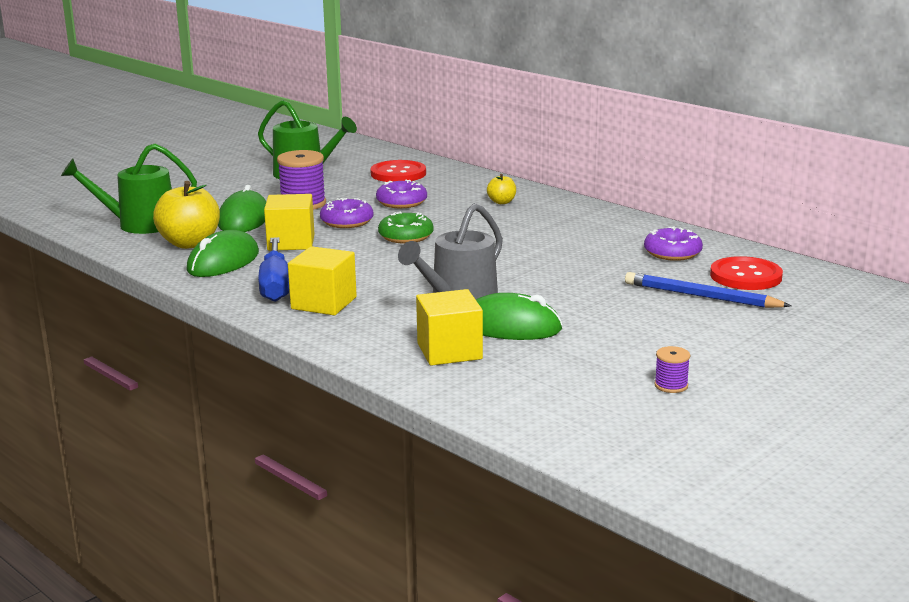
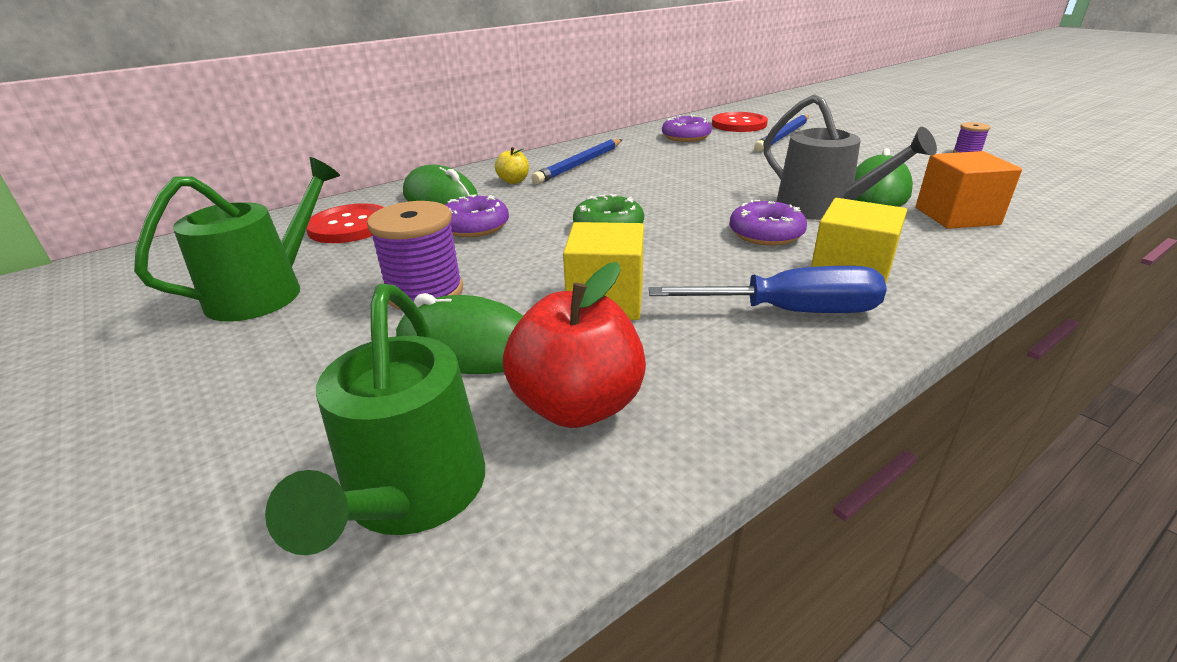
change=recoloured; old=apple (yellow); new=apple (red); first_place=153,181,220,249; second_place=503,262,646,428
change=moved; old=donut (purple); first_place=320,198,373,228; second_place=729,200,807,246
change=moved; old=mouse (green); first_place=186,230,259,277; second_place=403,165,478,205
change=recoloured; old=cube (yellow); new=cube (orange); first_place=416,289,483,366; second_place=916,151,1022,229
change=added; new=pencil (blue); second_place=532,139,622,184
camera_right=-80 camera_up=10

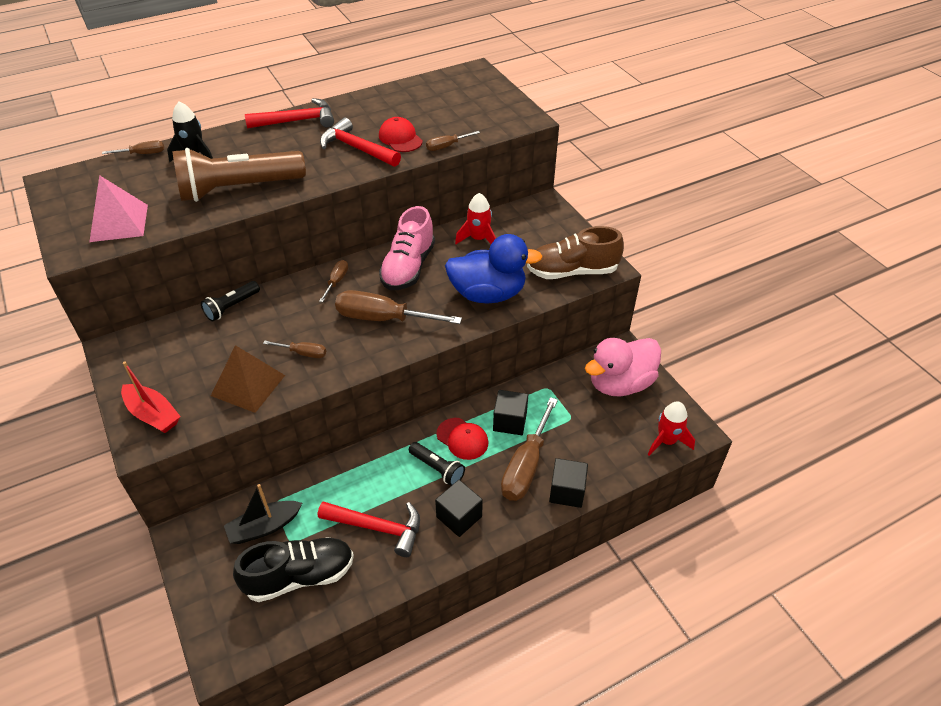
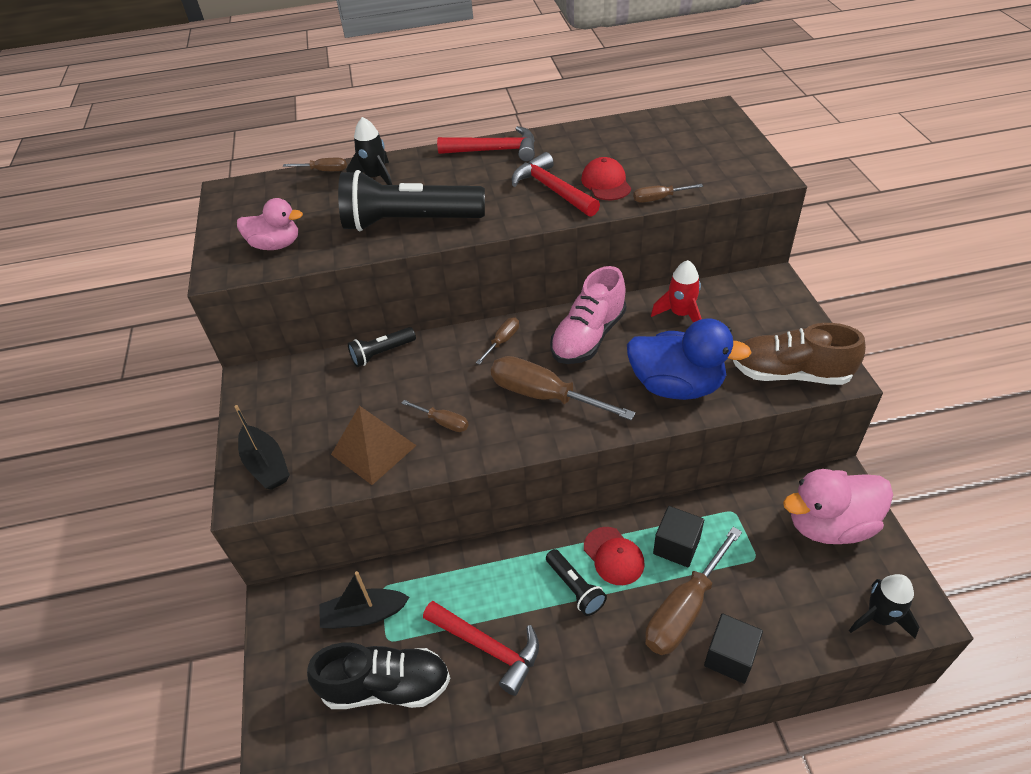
change=recoloured; old=flashlight (brown); new=flashlight (black); first_place=173,148,306,202; second_place=338,170,485,231
change=replaced; old=pyramid (pink); new=duck (pink); first_place=89,175,148,242; second_place=237,198,303,250
change=recoloured; old=boat (red); new=boat (black); first_place=121,362,181,433; second_place=234,405,290,490
change=recoloured; old=rocket (red); new=rocket (black); first_place=648,401,695,456; second_place=849,574,919,639
change=removed; old=cube (black); first_place=435,480,483,537
camera_right=20 camera_up=0

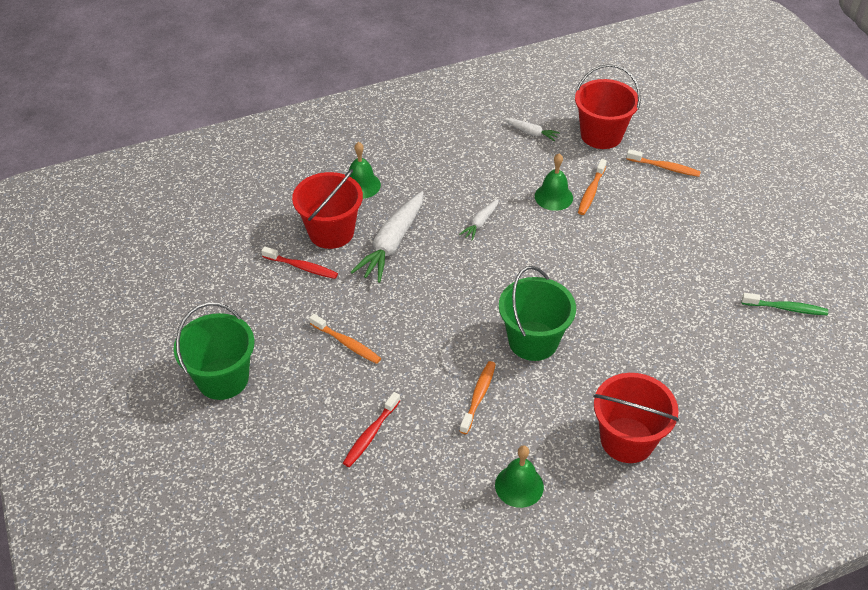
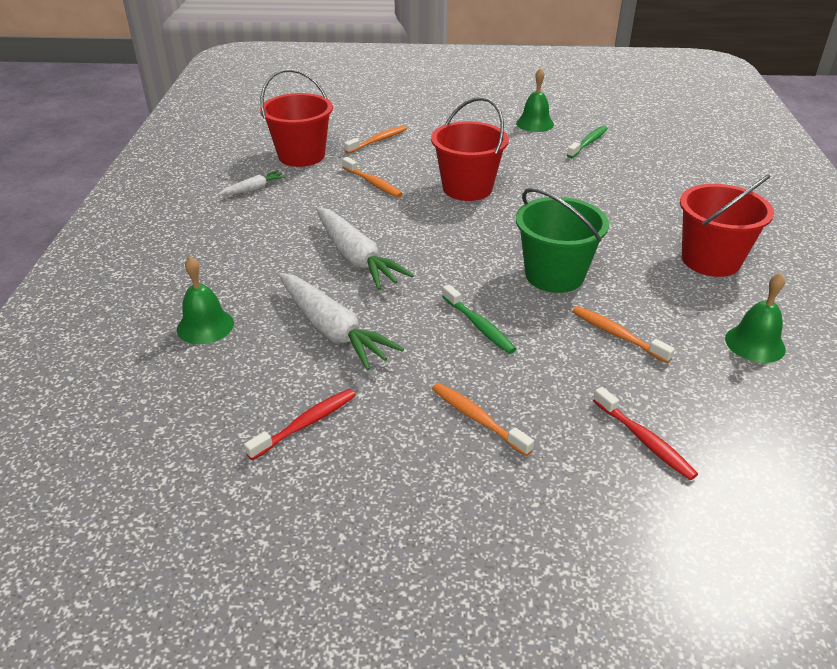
change=moved; old=bell (green); first_place=535,153,573,211; second_place=516,68,554,132
change=moved; old=bucket (red); first_place=292,169,363,249; second_place=431,97,509,201
change=resized; old=carrot (white); first_place=459,199,499,241; second_place=316,207,414,290; factor=2.01
change=removed; old=bucket (green); first_place=174,303,254,400
change=turned; old=toothbrush (orange); first_place=309,314,381,364; second_place=432,383,534,456; degrees=-105
change=added; new=toothbrush (green); second_place=442,285,516,354
camera_right=-65 camera_up=-10

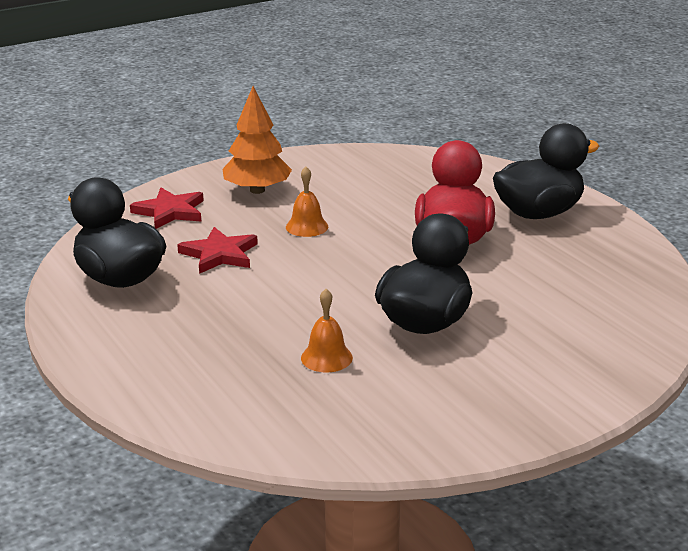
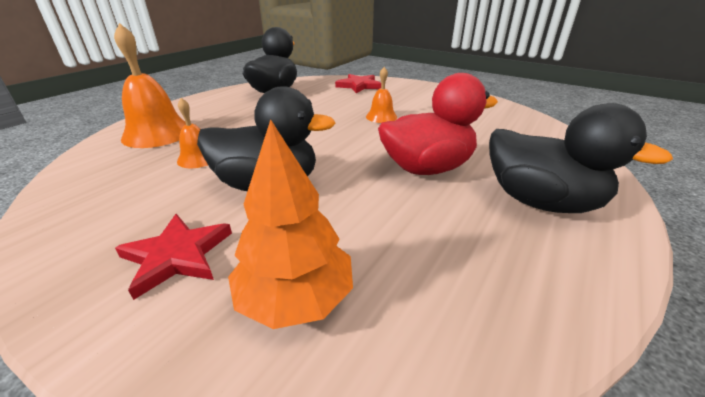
change=moved; old=tree (orange); first_place=222,86,292,194; second_place=228,119,353,329
change=moved; old=star (red); first_place=177,227,258,274; second_place=115,214,232,300
change=added; new=bell (orange); second_place=114,23,186,148
camera_right=65 camera_up=5

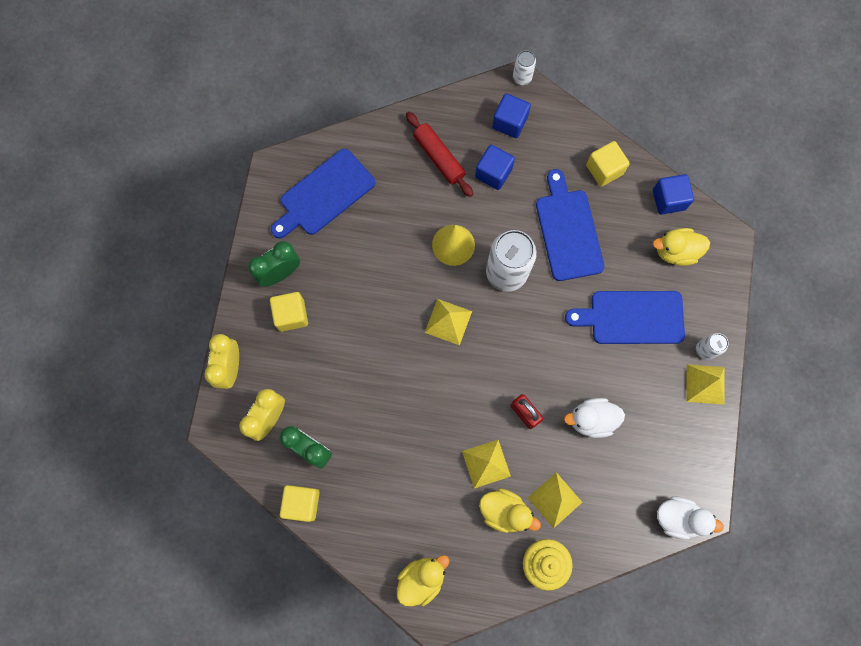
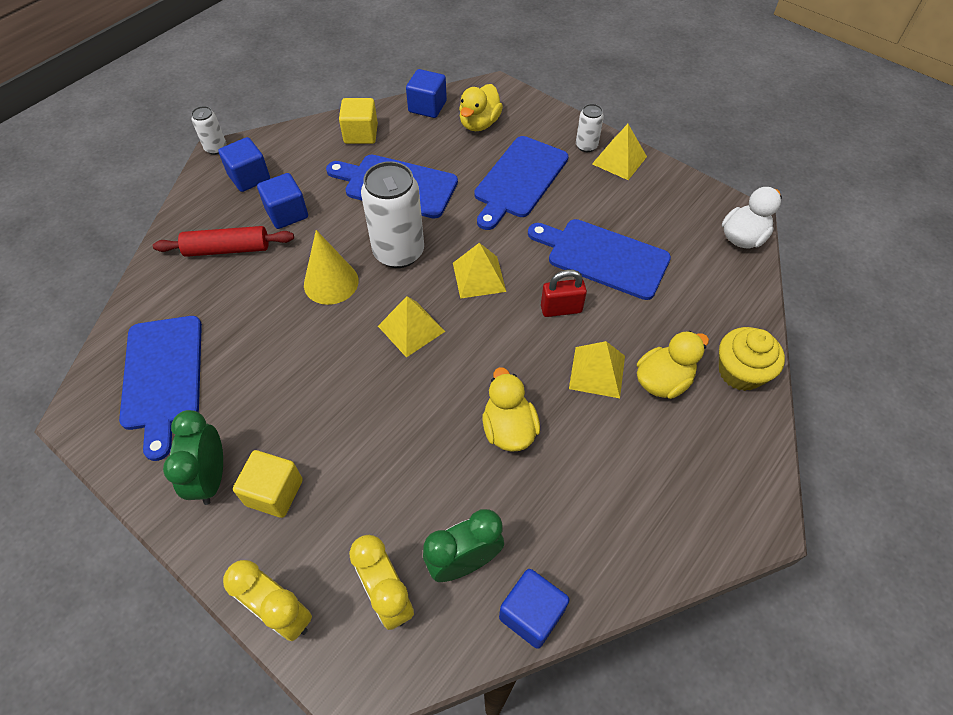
change=replaced; old=duck (white); new=cutting board (blue); first_place=564,398,625,438; second_place=528,219,671,300
change=moved; old=pyramid (yellow); first_place=528,472,582,528; second_place=453,243,506,299
change=recoloured; old=cube (yellow); new=cube (blue); first_place=280,485,320,522; second_place=499,569,570,649
change=moved; old=duck (yellow); first_place=397,555,449,607; second_place=482,367,540,452
camera_right=-60 camera_up=-20

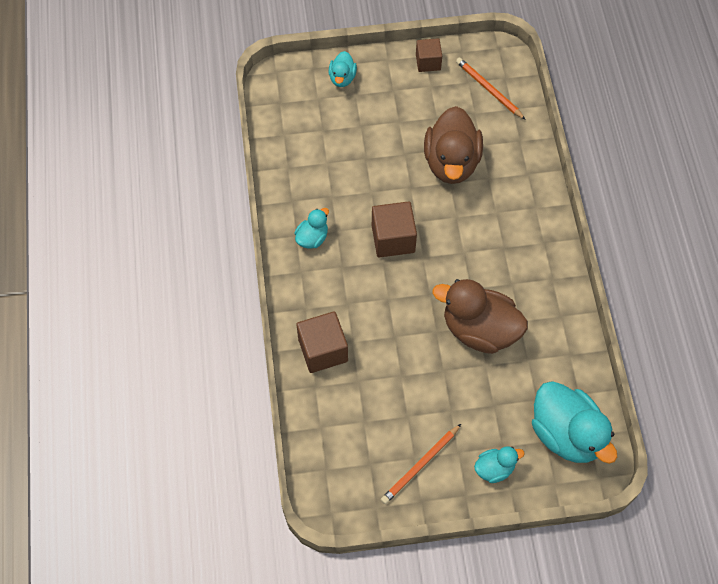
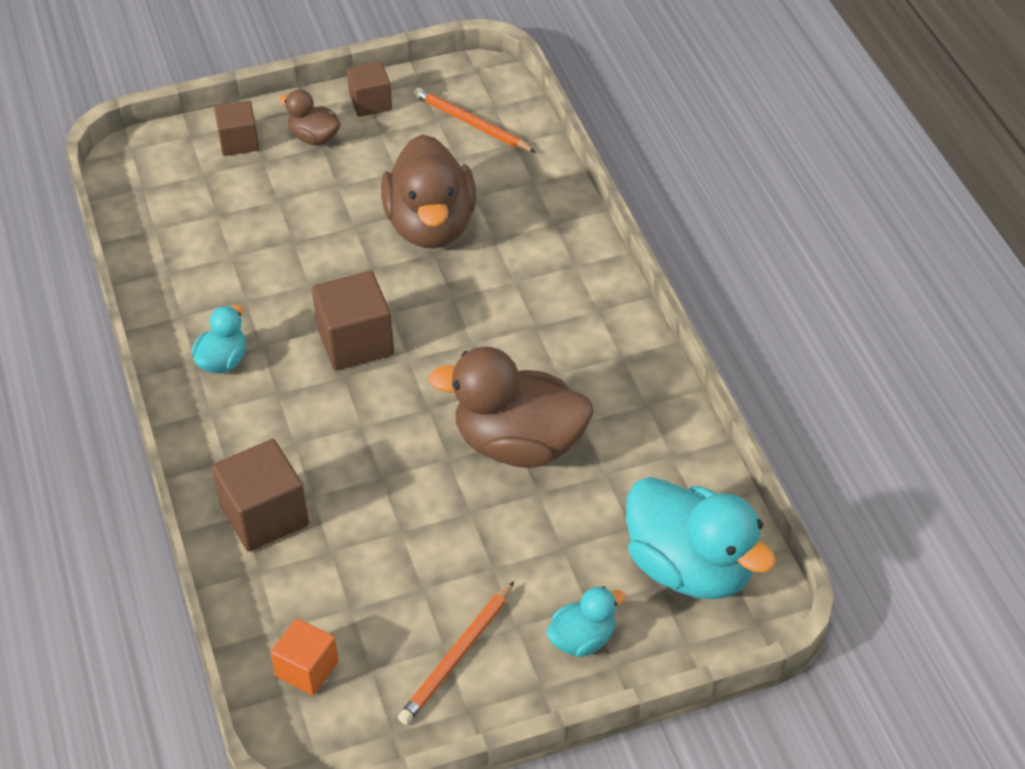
change=replaced; old=duck (turquoise); new=cube (brown); first_place=328,51,357,87; second_place=214,100,259,156
change=added; new=duck (brown); second_place=279,89,340,145
change=added; new=cube (orange); second_place=270,618,339,695
camera_right=-10 camera_up=-15

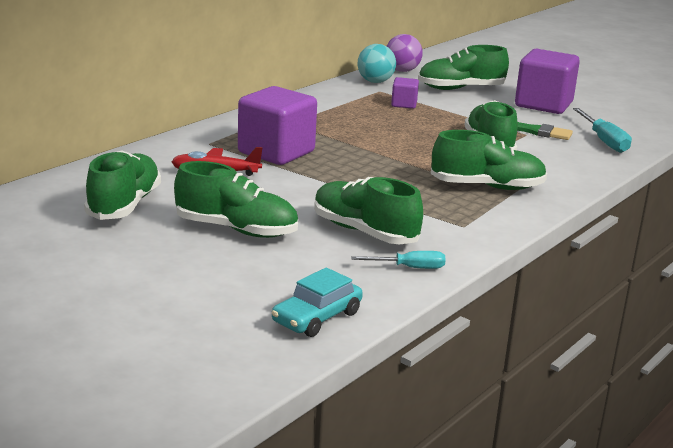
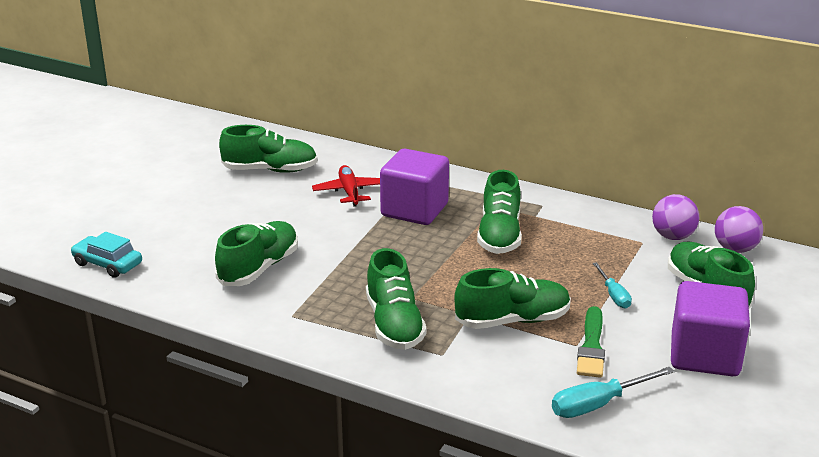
change=recoloured; old=ball (turquoise); new=ball (purple); first_place=357,44,396,83; second_place=652,194,699,240
change=removed; old=cube (purple); first_place=391,77,419,109
change=moved; old=shoe (green); first_place=174,161,298,238; second_place=477,170,522,254
change=moved; old=screwdriver (turquoise); first_place=351,251,446,269; second_place=593,262,632,308
camera_right=80 camera_up=5

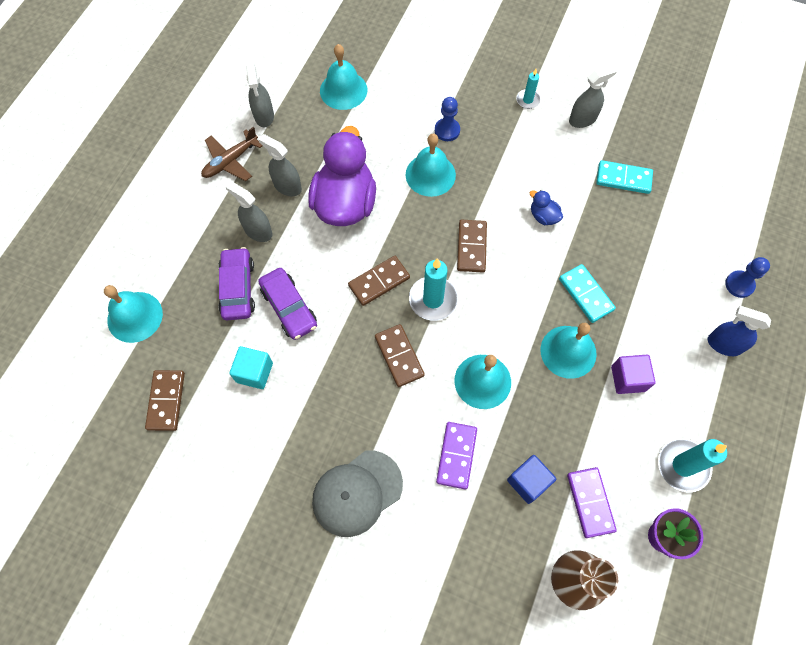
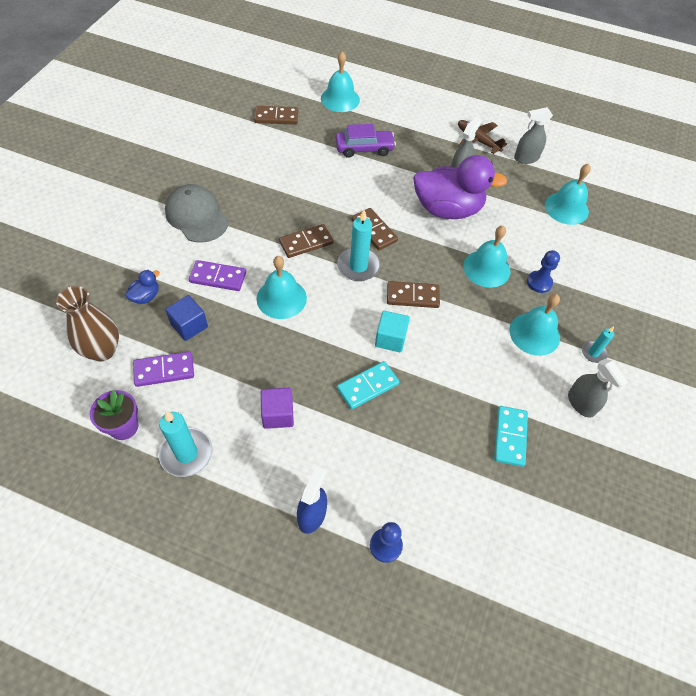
change=removed; old=spray bottle (grey); first_place=226,181,273,242
change=moved; old=duck (blue); first_place=530,190,563,225; second_place=125,270,160,304
change=removed; old=car (purple); first_place=258,268,317,340
change=moved; old=bell (turquoise); first_place=540,323,597,379; second_place=509,294,560,356
change=moved; old=cube (turquoise); first_place=229,346,273,389; second_place=375,311,410,352
camera_right=85 camera_up=-10

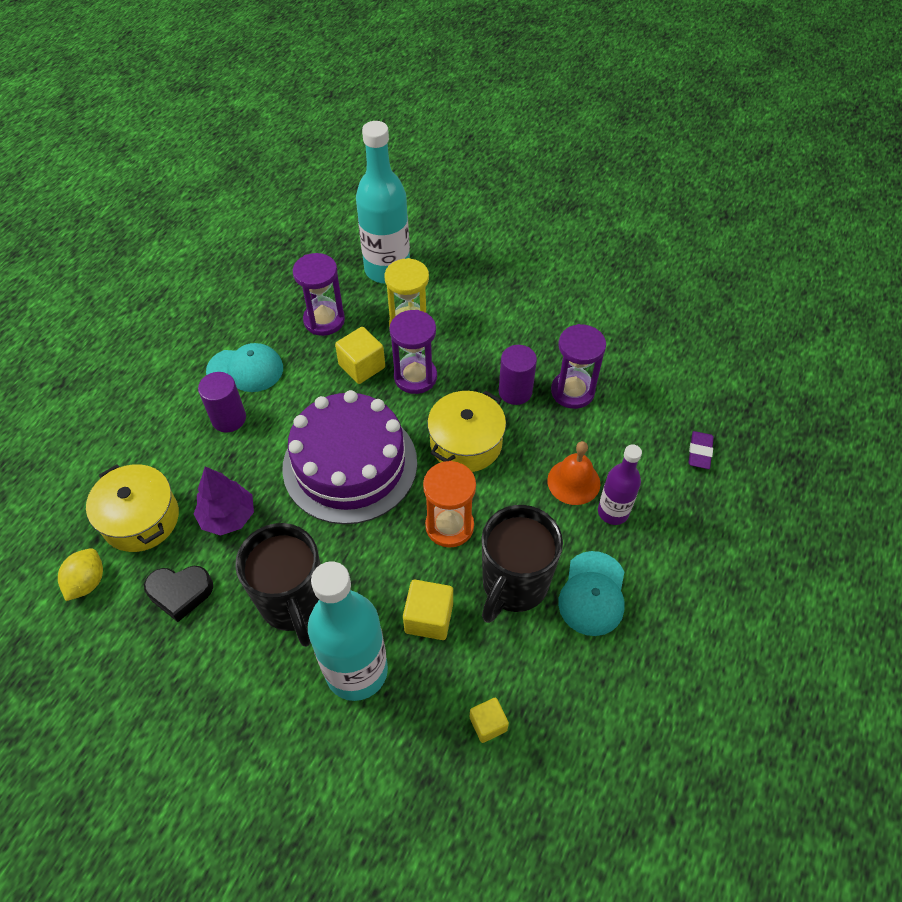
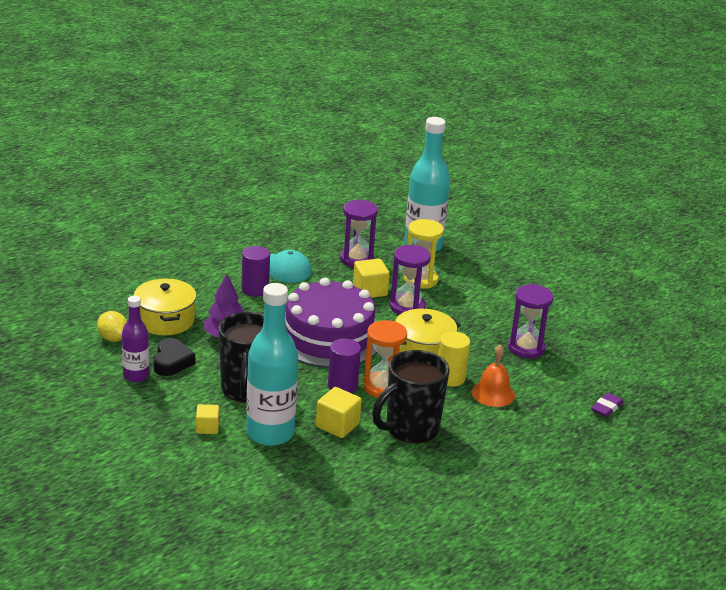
change=moved; old=cylinder (purple); first_place=499,345,537,405; second_place=328,339,361,393
change=moved; old=bottle (purple); first_place=598,444,642,525; second_place=122,296,149,382
change=turned; old=lemon (yellow); first_place=58,548,103,601; second_place=97,311,127,342; degrees=-75
change=removed; old=cap (turquoise); first_place=558,551,624,636
change=turned; old=heart (black); first_place=144,566,213,622; second_place=153,338,195,376; degrees=-105
change=moved; old=cube (yellow); first_place=470,698,509,743; second_place=196,404,219,434
change=added; new=cylinder (yellow); second_place=438,331,470,387
camera_right=20 camera_up=-25

